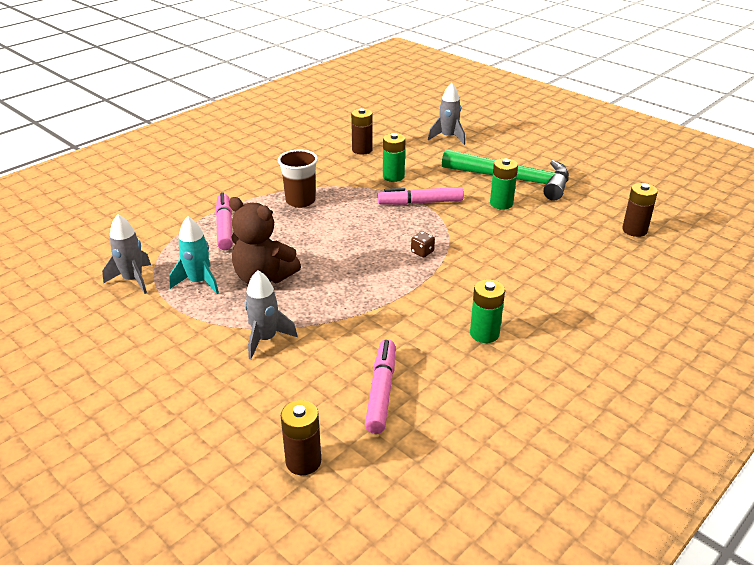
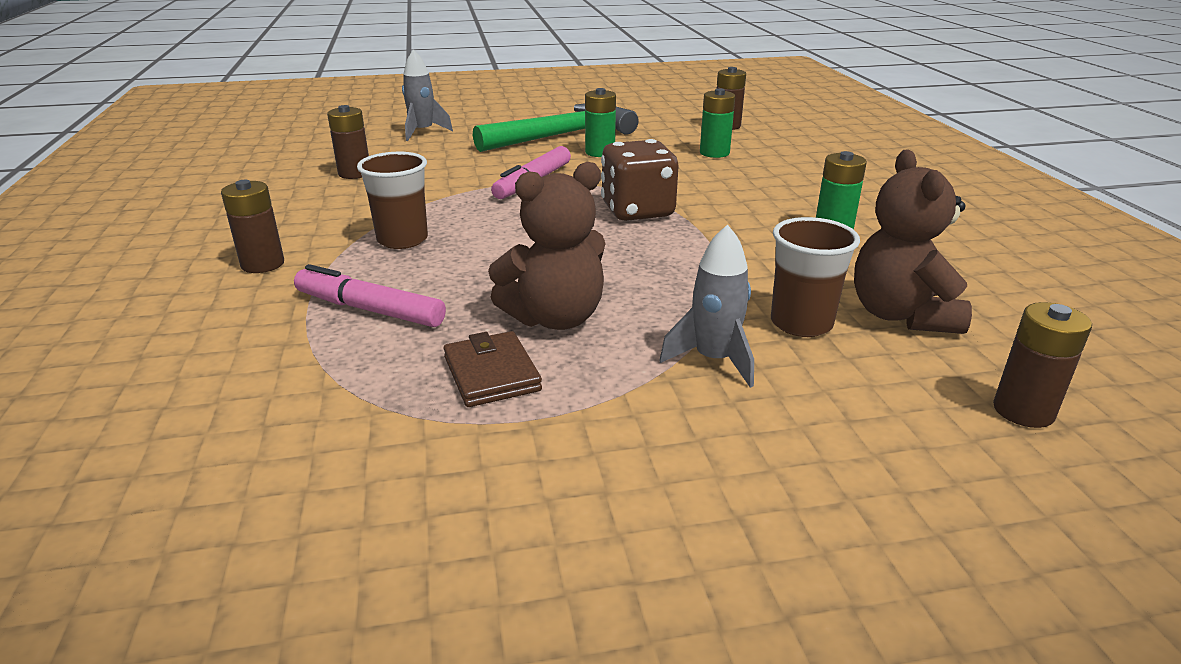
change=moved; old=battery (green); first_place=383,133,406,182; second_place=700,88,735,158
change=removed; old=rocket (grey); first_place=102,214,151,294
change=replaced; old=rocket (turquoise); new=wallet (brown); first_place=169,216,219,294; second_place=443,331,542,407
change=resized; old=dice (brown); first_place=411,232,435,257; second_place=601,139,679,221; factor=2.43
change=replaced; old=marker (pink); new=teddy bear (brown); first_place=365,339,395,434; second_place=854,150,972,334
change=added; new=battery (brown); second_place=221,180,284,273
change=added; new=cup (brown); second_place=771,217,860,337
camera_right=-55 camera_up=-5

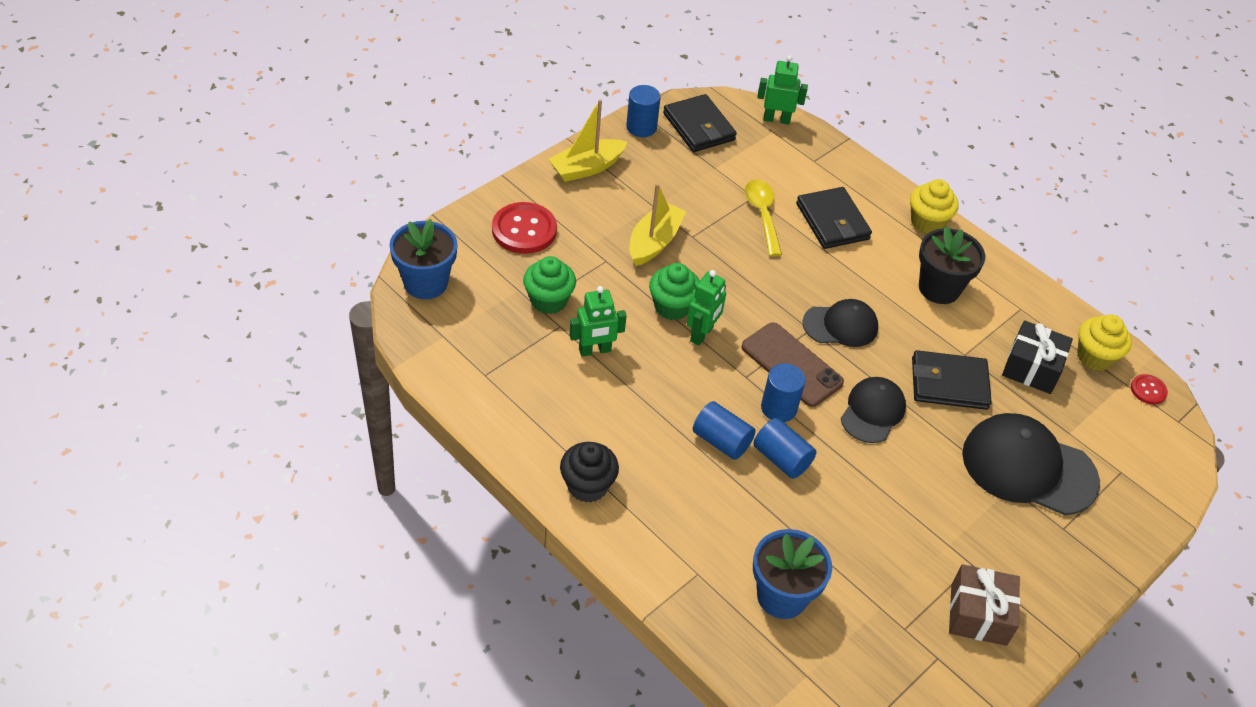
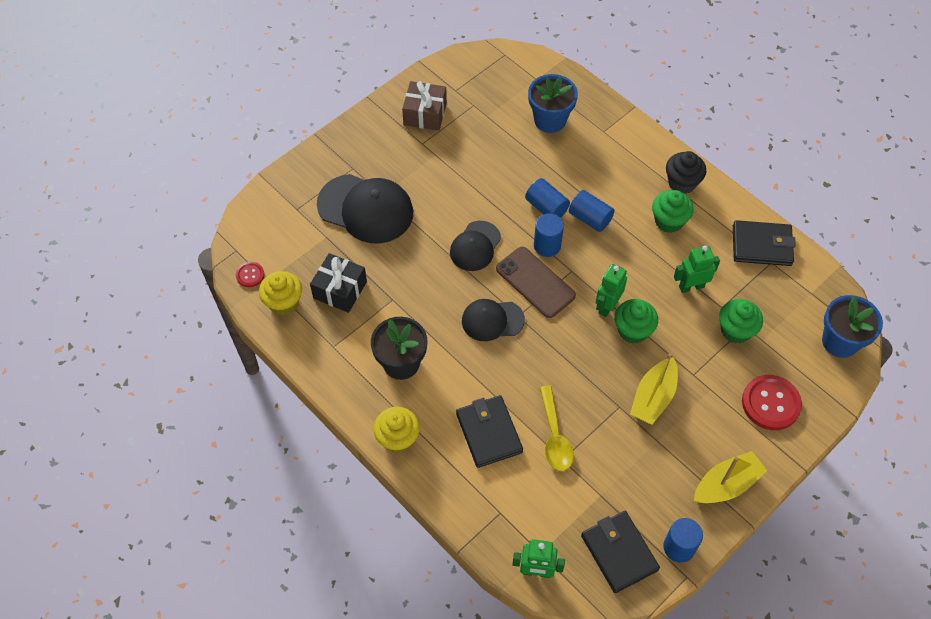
change=moved; old=wallet (black); first_place=912,350,992,410; second_place=733,220,796,266
change=added; new=cupcake (green); second_place=652,190,694,233
camera_right=-175 camera_up=10

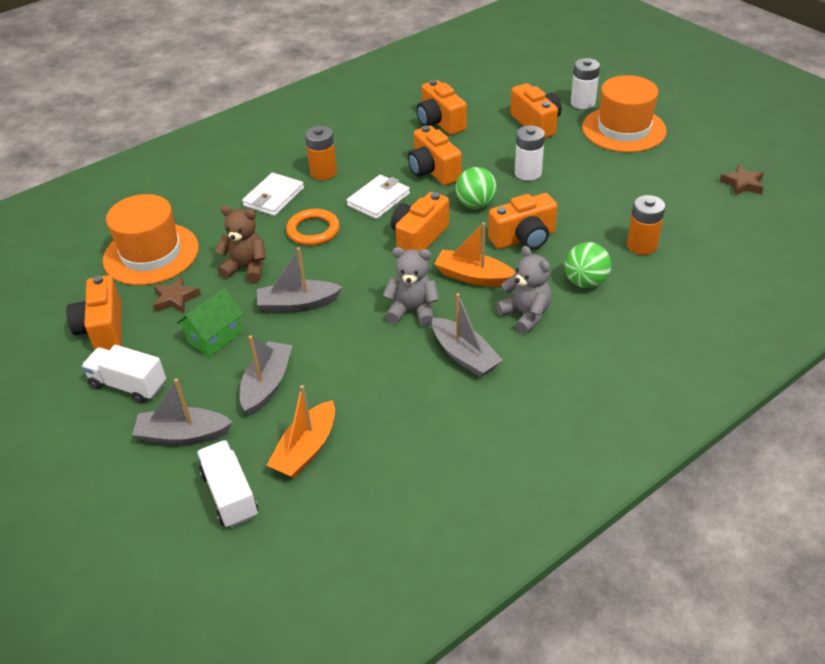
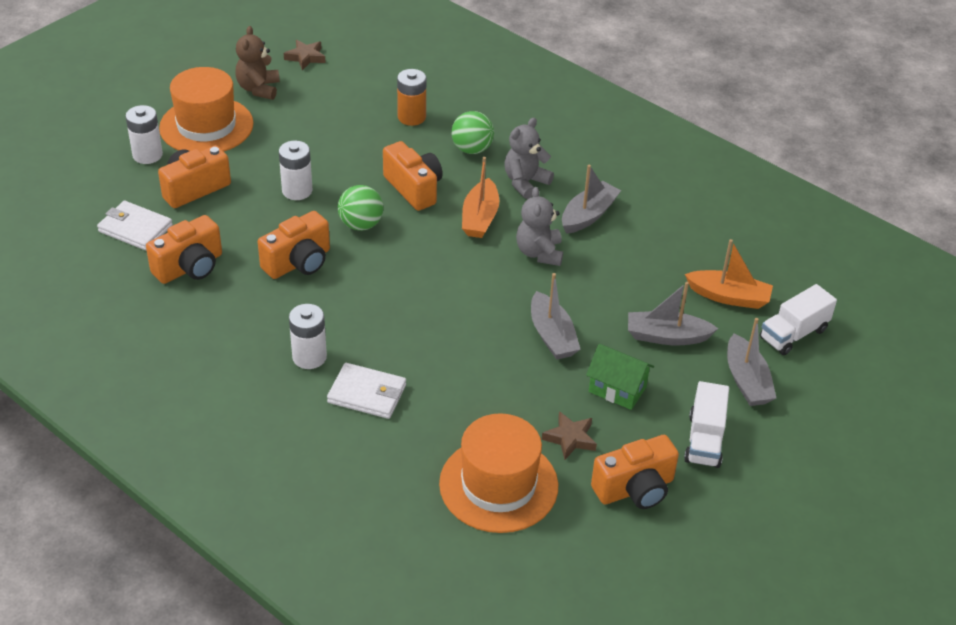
change=recoloured; old=battery (orange); new=battery (white); first_place=305,126,337,180; second_place=289,304,327,369
change=moved; old=wallet (white); first_place=346,175,410,219; second_place=97,201,173,251
change=removed; old=camera (orange); first_place=391,192,449,251
change=moved; old=teddy bear (brown); first_place=215,206,266,283; second_place=235,26,280,100
change=removed; old=ring (orange); first_place=286,209,340,246
camera_right=-105 camera_up=0

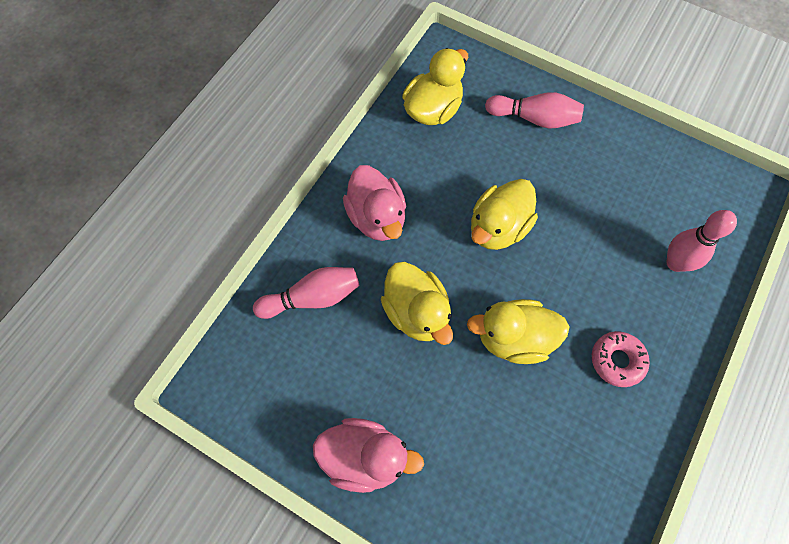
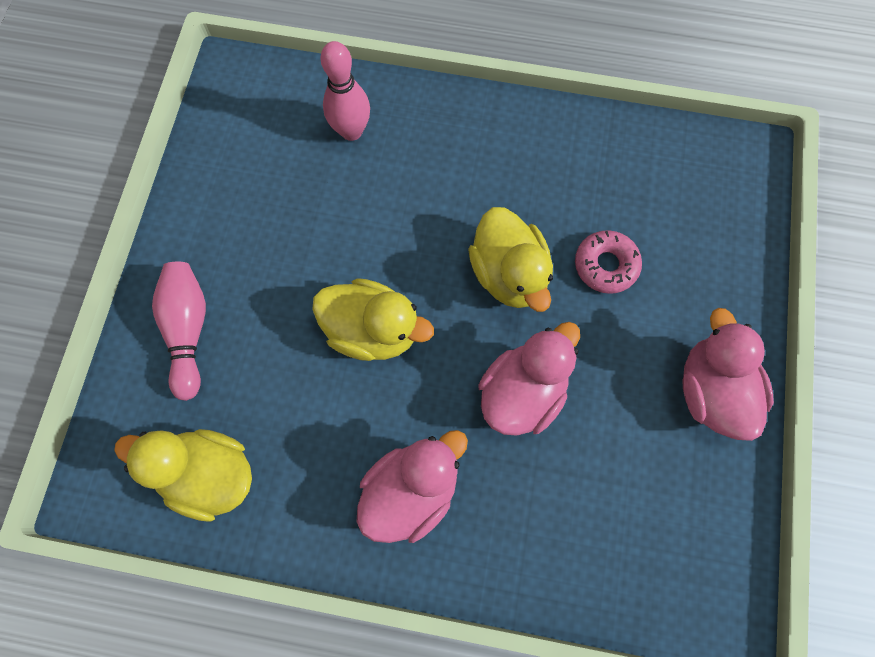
change=recoloured; old=duck (yellow); new=duck (pink); first_place=381,262,453,345; second_place=478,322,580,436
change=removed; old=bowling pin (pink); first_place=253,267,360,319
change=moved; old=donut (pink); first_place=592,331,650,387; second_place=575,230,642,294
camera_right=-110 camera_up=5

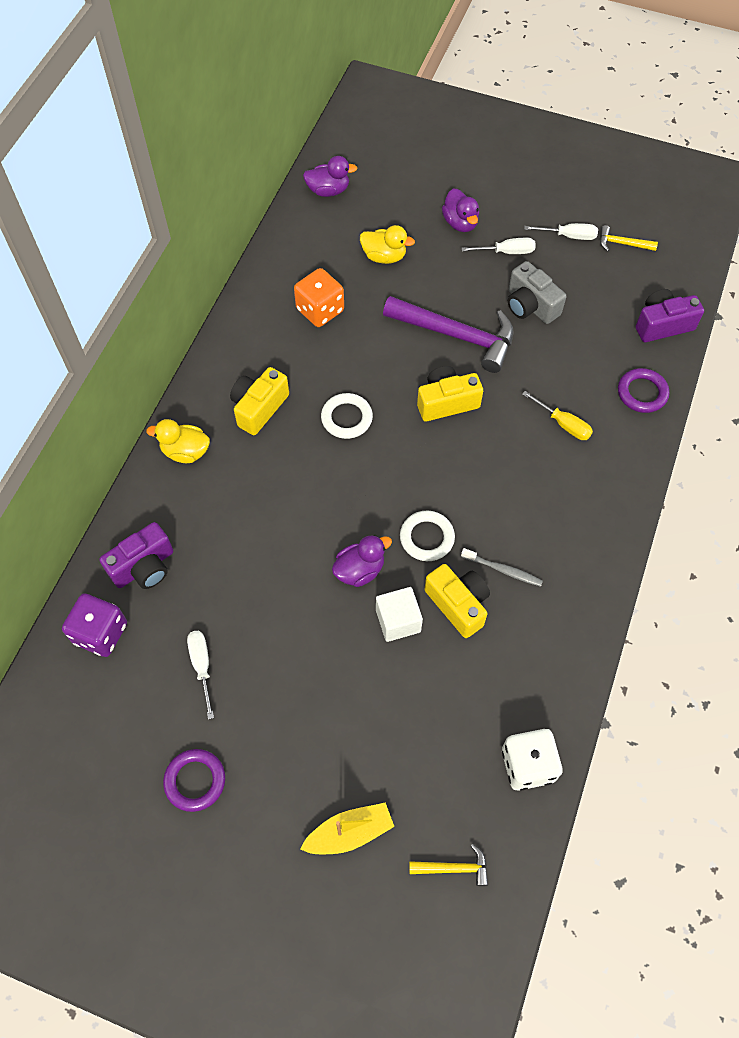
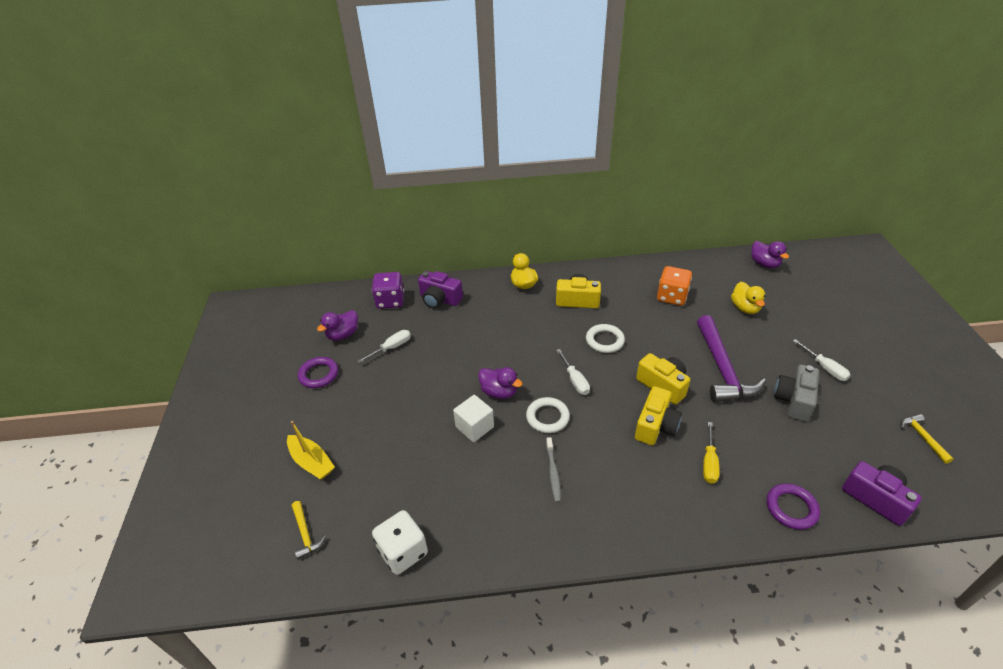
change=moved; old=duck (purple); first_place=442,188,479,232; second_place=317,310,358,341
change=moved; old=screwdriver (white); first_place=524,223,598,240; second_place=556,349,590,395
change=moved; old=camera (yellow); first_place=424,564,490,638; second_place=635,386,682,445
camera_right=65 camera_up=-20

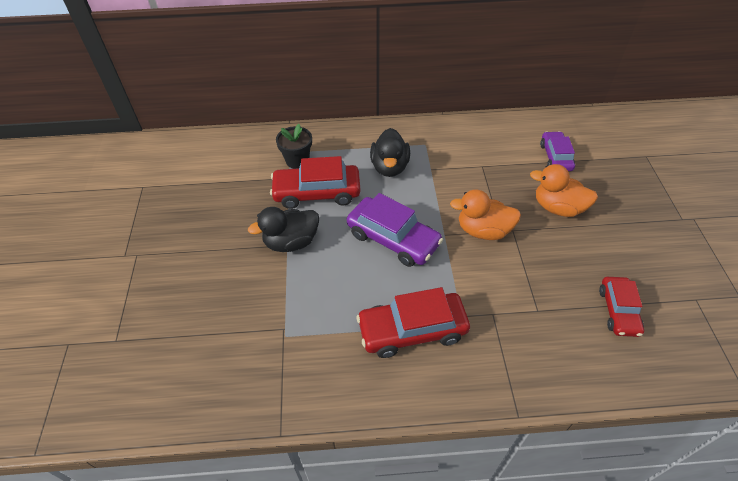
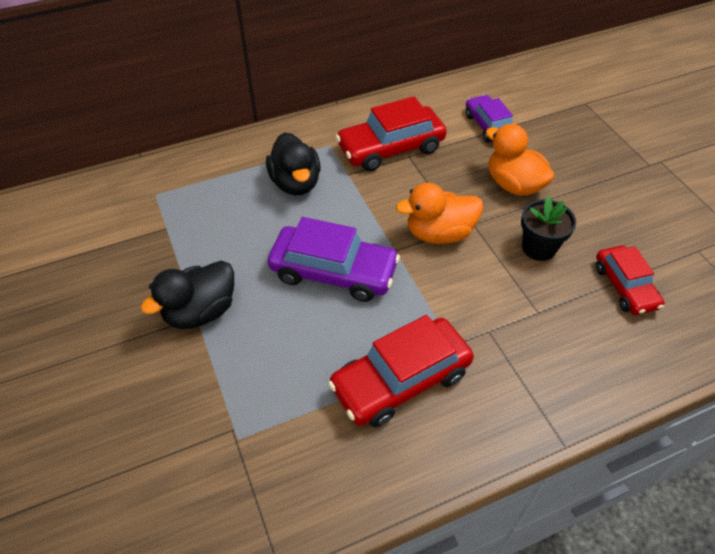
change=moved; old=flower pot (black); first_place=276,124,312,169; second_place=521,196,576,261
change=moved; old=car (red); first_place=270,156,361,209; second_place=336,96,447,171
change=turned; old=duck (orange); first_place=530,164,598,217; second_place=486,124,555,196; degrees=45
camera_right=-20 camera_up=0

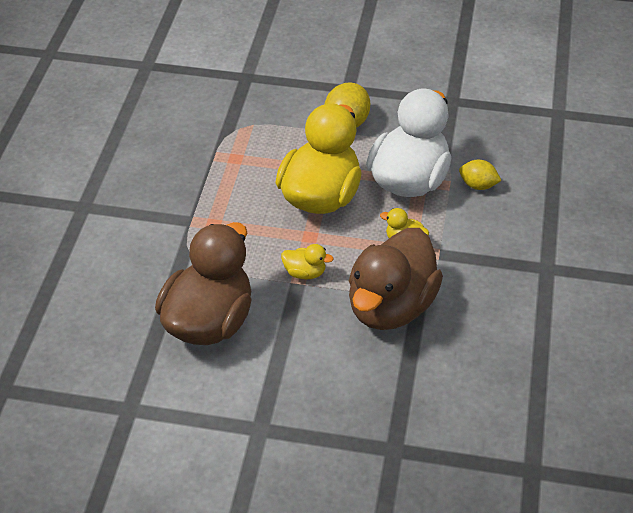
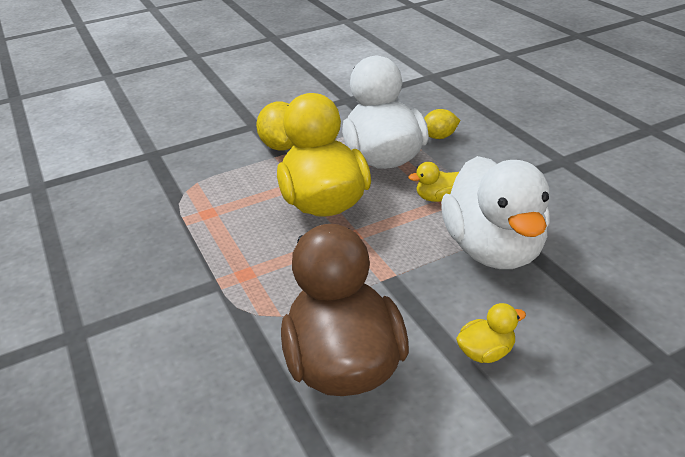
change=recoloured; old=duck (brown); new=duck (white); first_place=349,228,443,330; second_place=441,156,550,269
change=moved; old=duck (yellow); first_place=281,244,334,280; second_place=456,303,526,363
camera_right=-35 camera_up=-10

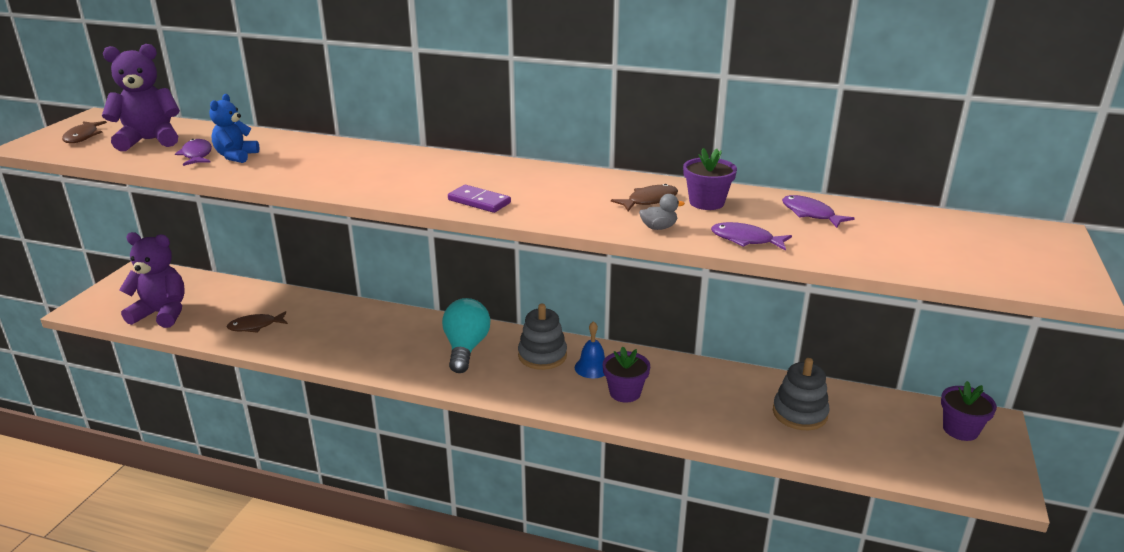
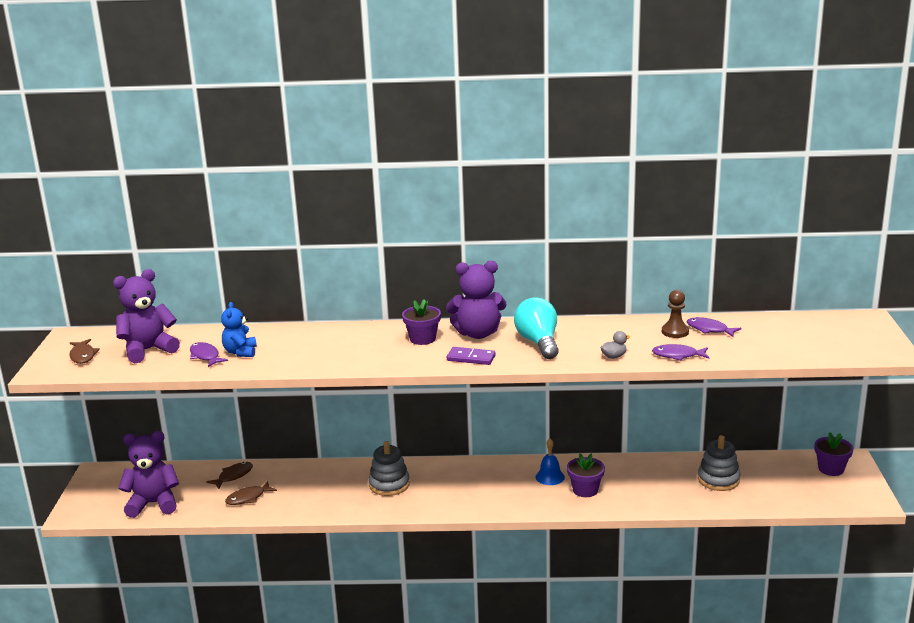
change=moved; old=flower pot (purple); first_place=683,148,737,210; second_place=402,299,441,345
change=moved; old=fish (brown); first_place=611,184,678,211; second_place=206,462,253,489
change=moved; old=light bulb (turquoise); first_place=442,298,491,373; second_place=514,297,559,359
change=moved; old=stacking toy (grey); first_place=518,304,567,370; second_place=369,441,410,496
change=added; new=teddy bear (purple); second_place=446,261,507,339
change=added; new=pawn (brown); second_place=662,290,689,338
camera_right=-15 camera_up=-5

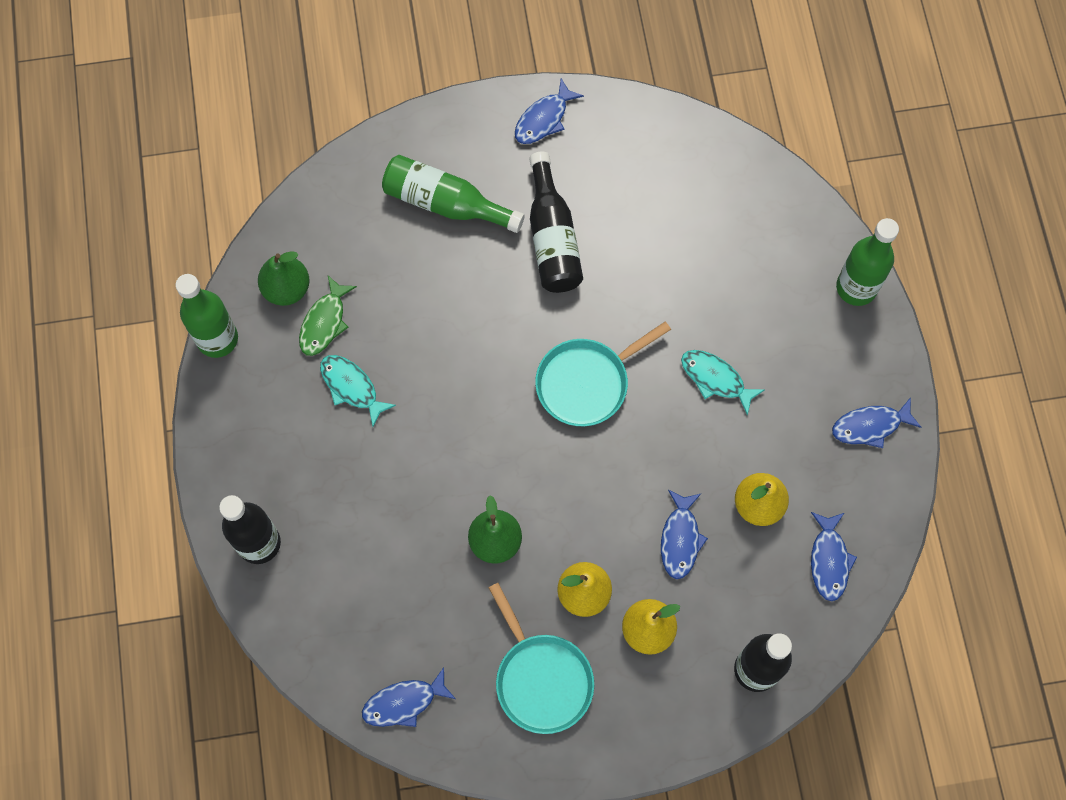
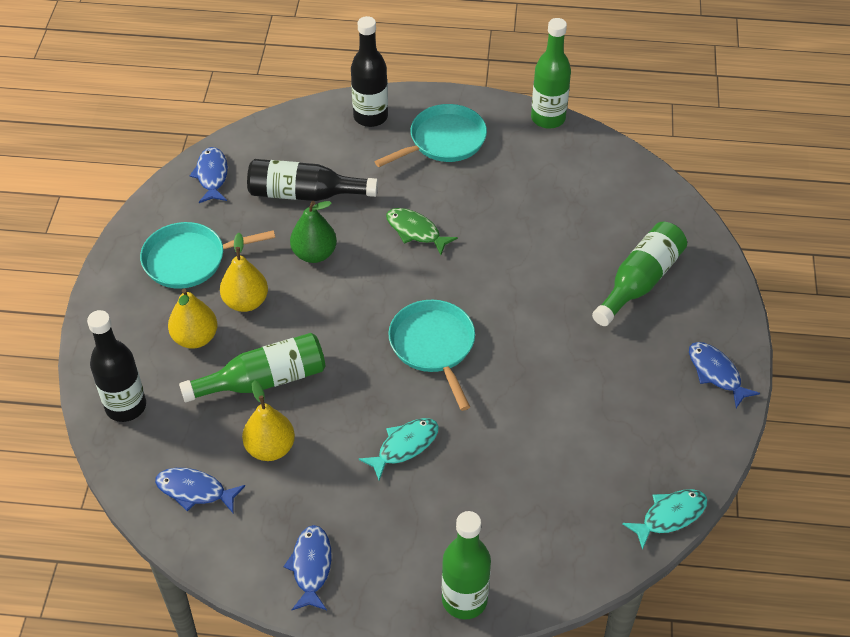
change=moved; old=bottle (black); first_place=529,151,583,293; second_place=247,159,378,201
change=removed; old=pear (green); first_place=258,251,310,306
change=moved; old=fish (green); first_place=299,276,357,356; second_place=386,208,458,255
change=moved; old=fish (turquoise); first_place=320,355,396,427; second_place=622,489,707,550
change=replaced; old=fish (blue); new=bottle (green); first_place=661,490,708,579; second_place=179,333,325,402
change=added; new=pan (turquoise); second_place=374,104,487,167
camera_right=105 camera_up=-20

